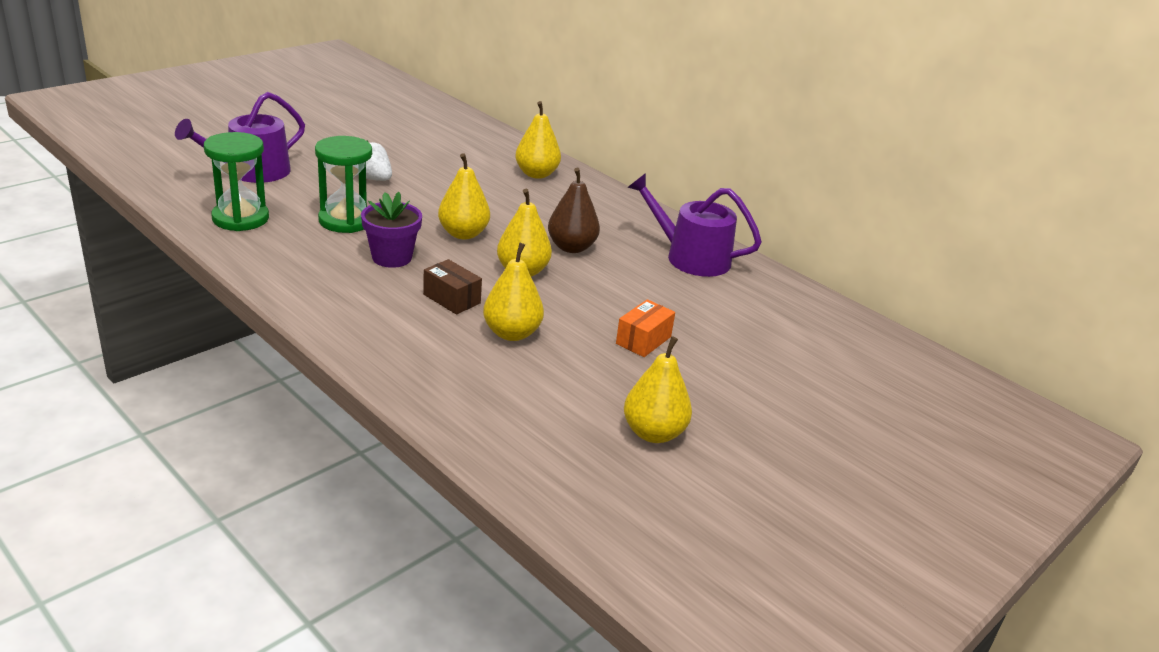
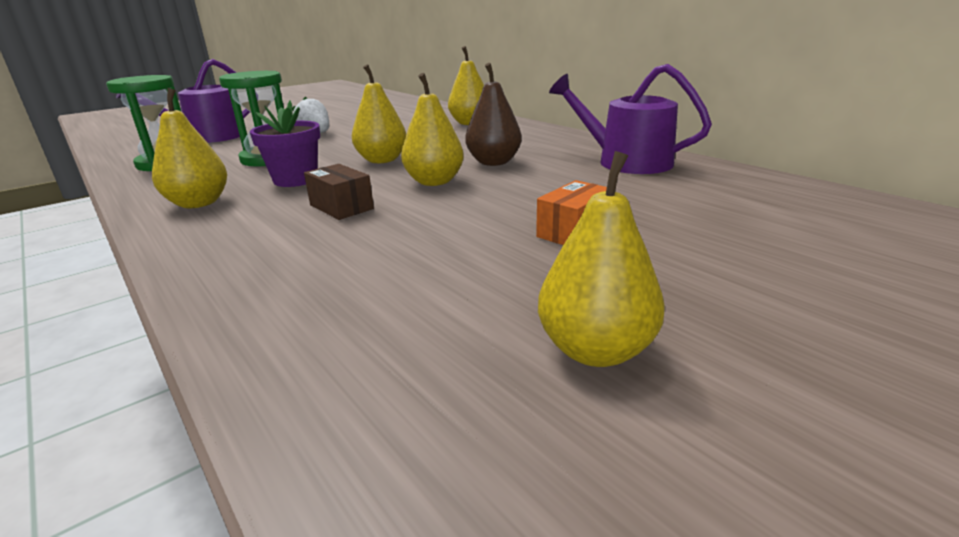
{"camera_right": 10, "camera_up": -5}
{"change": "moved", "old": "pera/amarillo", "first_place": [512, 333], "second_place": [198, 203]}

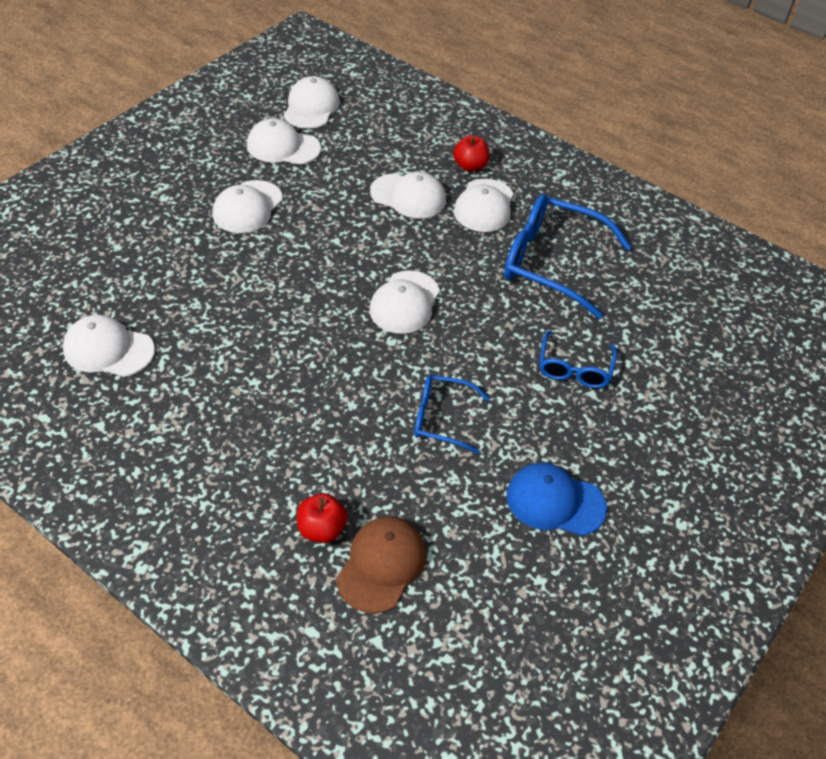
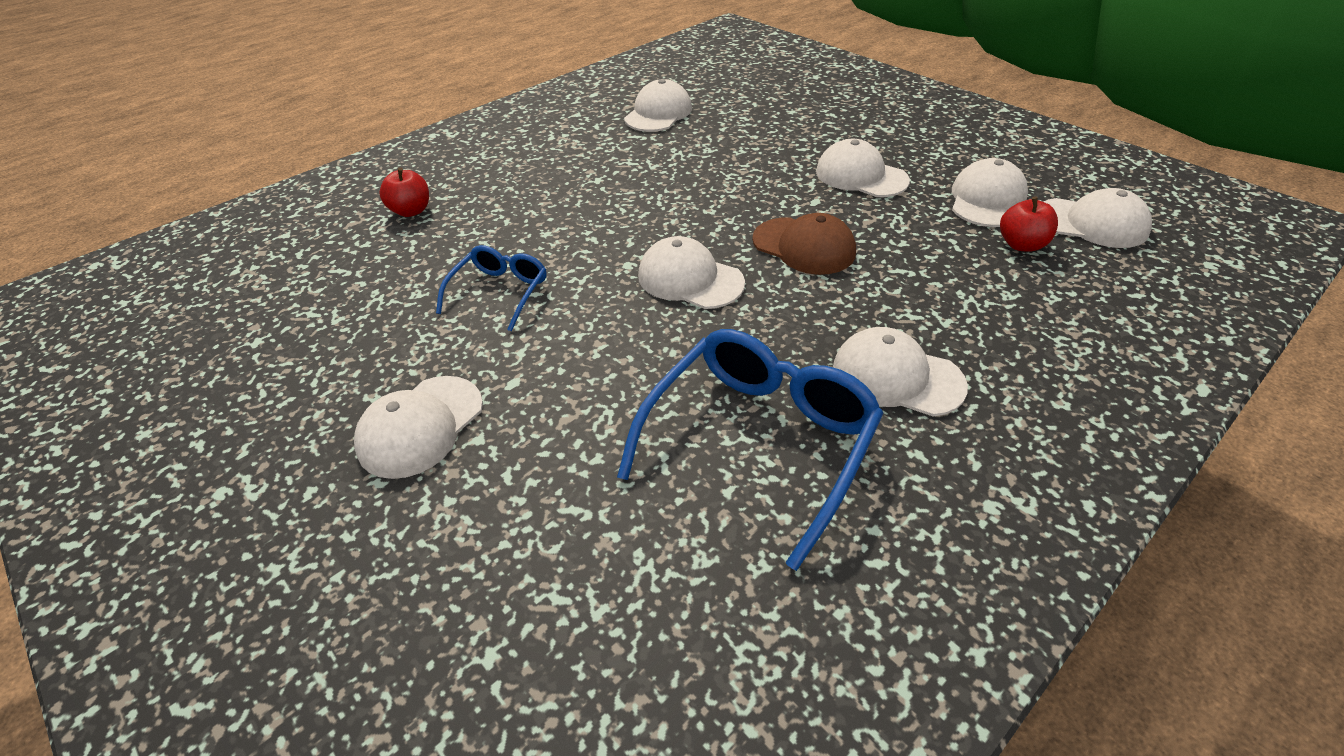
{"camera_right": 105, "camera_up": -5}
{"change": "moved", "old": "manzana/rojo", "first_place": [470, 166], "second_place": [1021, 245]}
{"change": "moved", "old": "gorra/blanco", "first_place": [408, 196], "second_place": [420, 426]}
{"change": "removed", "old": "gafas/azul", "first_place": [574, 368]}
{"change": "removed", "old": "gorra/azul", "first_place": [555, 501]}
{"change": "moved", "old": "gorra/marrón", "first_place": [382, 565], "second_place": [804, 246]}

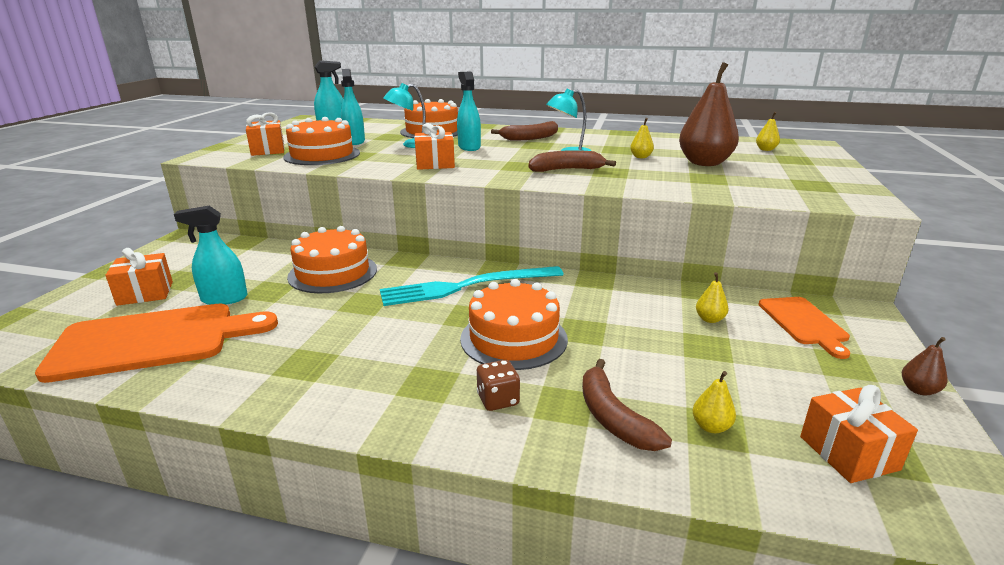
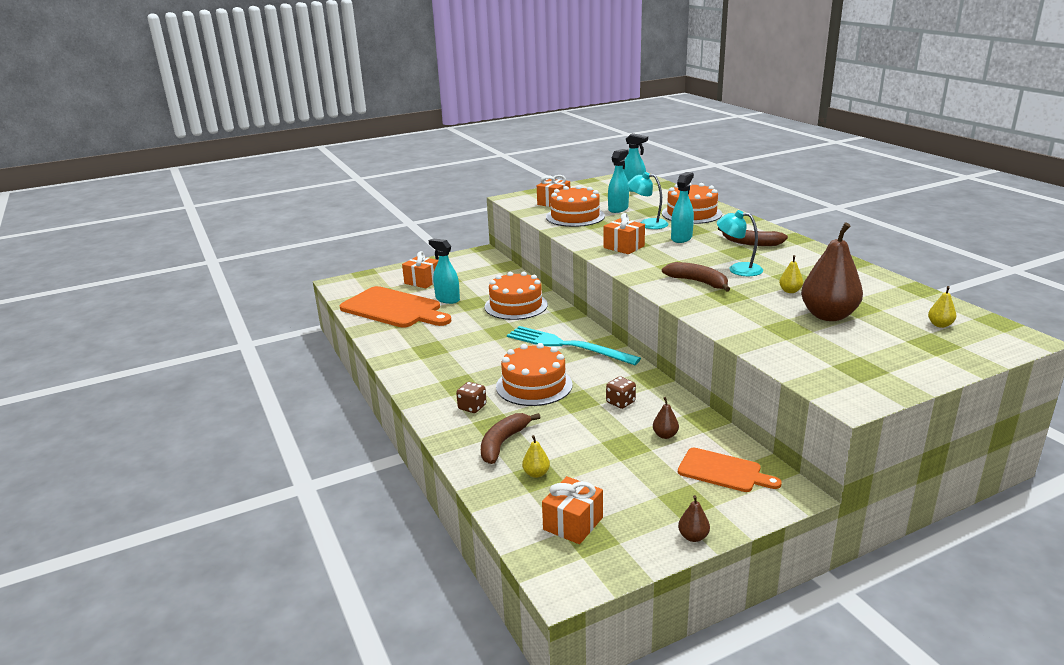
{"camera_right": 50, "camera_up": 0}
{"change": "recoloured", "old": "pera/amarillo", "new": "pera/marrón", "first_place": [709, 319], "second_place": [665, 435]}
{"change": "turned", "old": "tabla de cortar/naranja", "first_place": [803, 323], "second_place": [723, 471], "degrees": -105}
{"change": "added", "new": "dado/marrón", "second_place": [620, 402]}

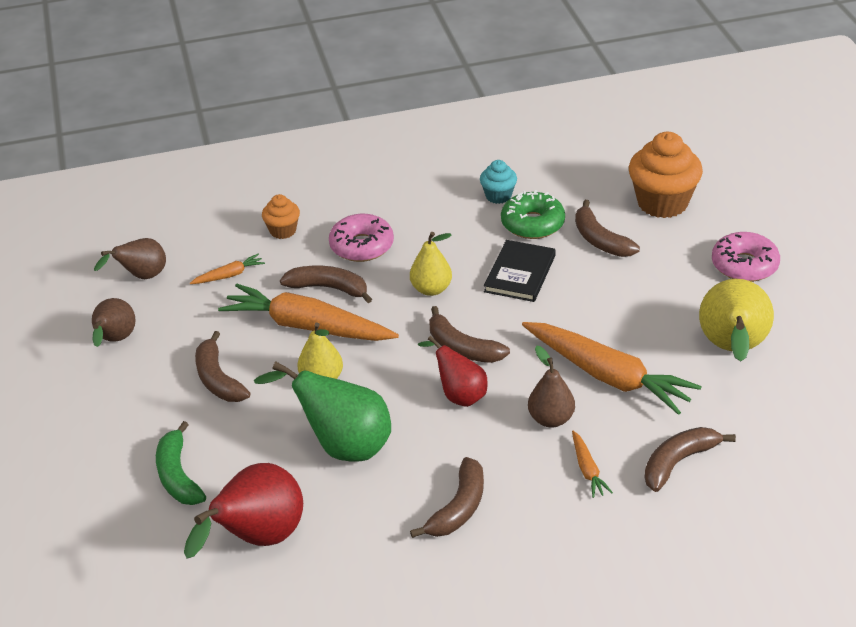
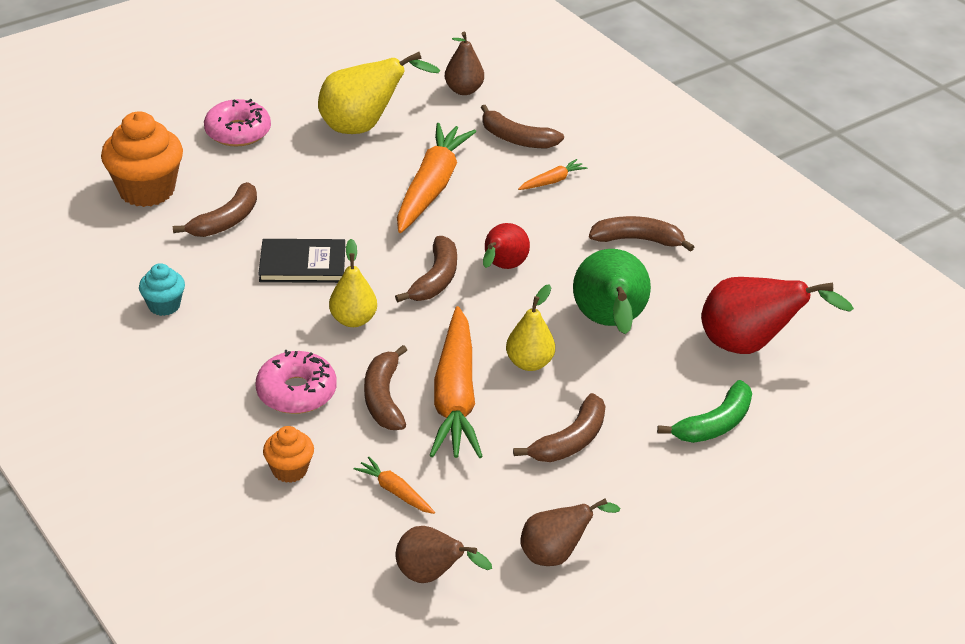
{"camera_right": -115, "camera_up": 0}
{"change": "removed", "old": "rosquilla/verde", "first_place": [532, 224]}
{"change": "moved", "old": "pera/marrón", "first_place": [551, 419], "second_place": [463, 90]}

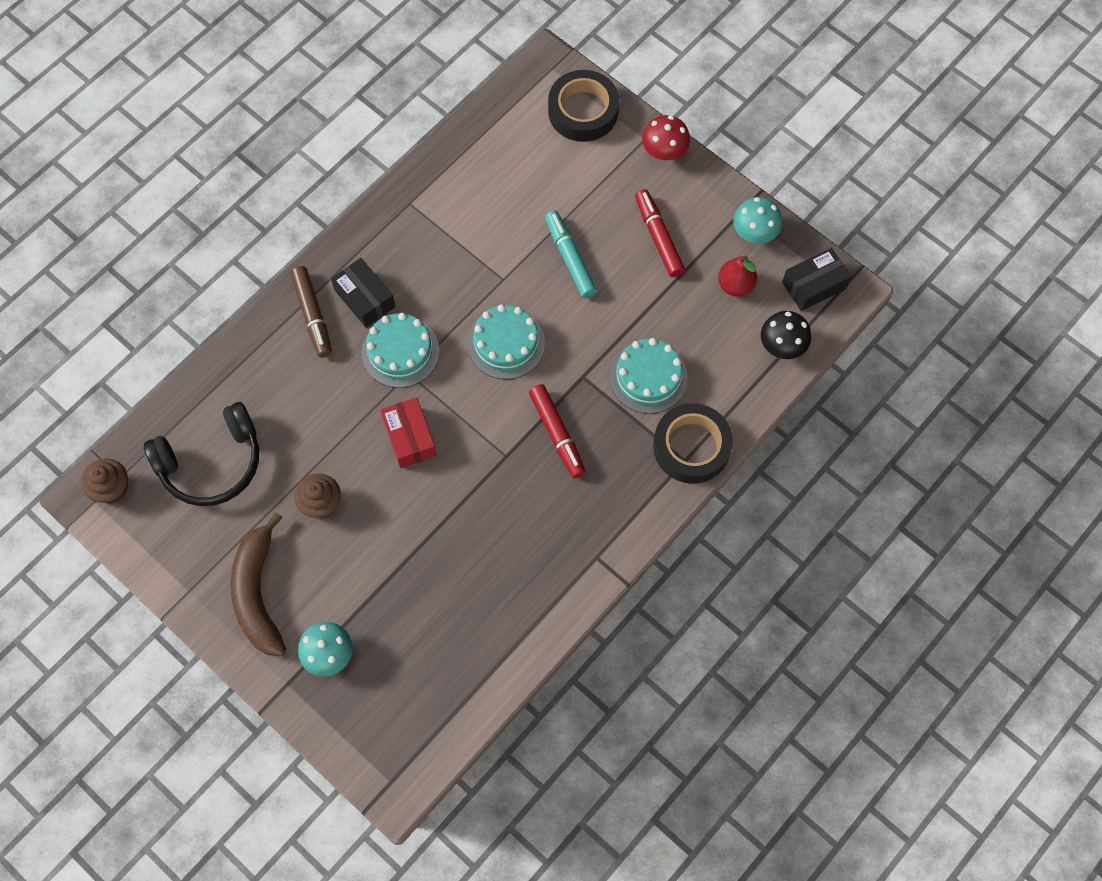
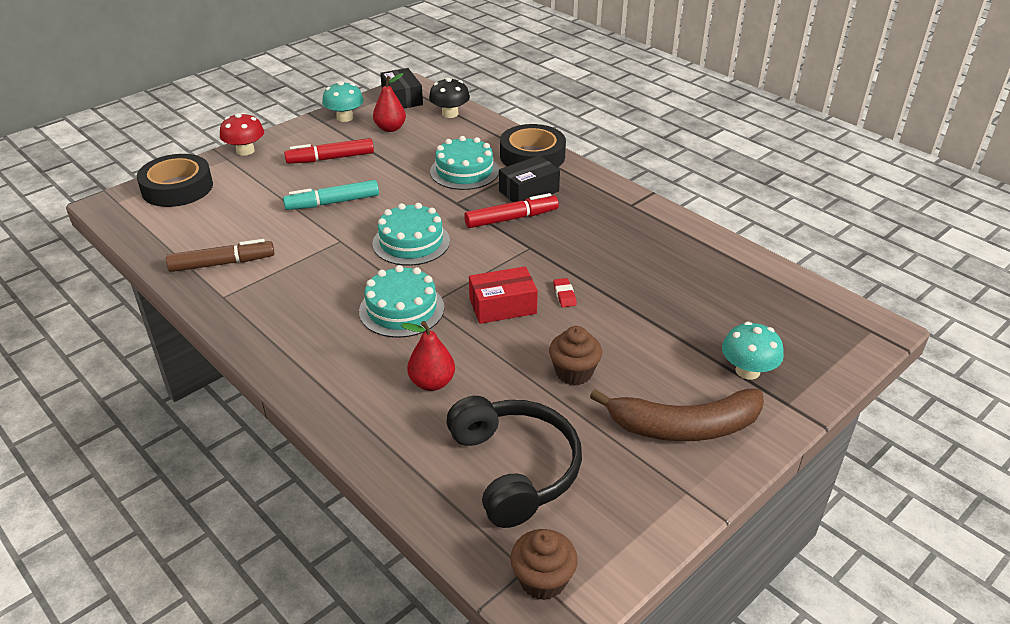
{"camera_right": -85, "camera_up": -30}
{"change": "moved", "old": "caja/negro", "first_place": [365, 298], "second_place": [529, 191]}
{"change": "moved", "old": "rotulador/marrón", "first_place": [313, 315], "second_place": [222, 263]}
{"change": "added", "new": "goma de borrar/rojo", "second_place": [564, 295]}
{"change": "added", "new": "pera/rojo", "second_place": [432, 383]}

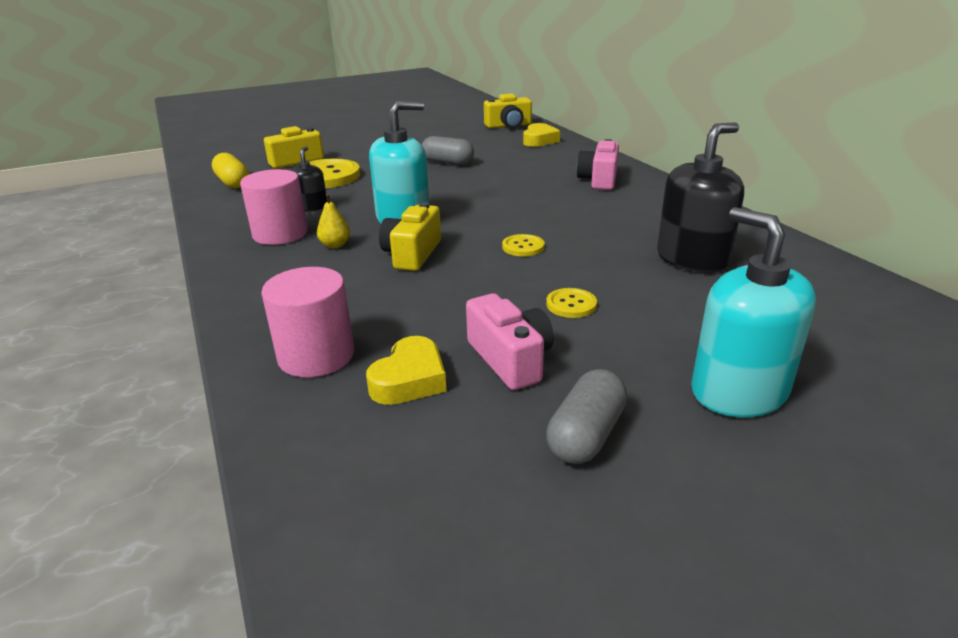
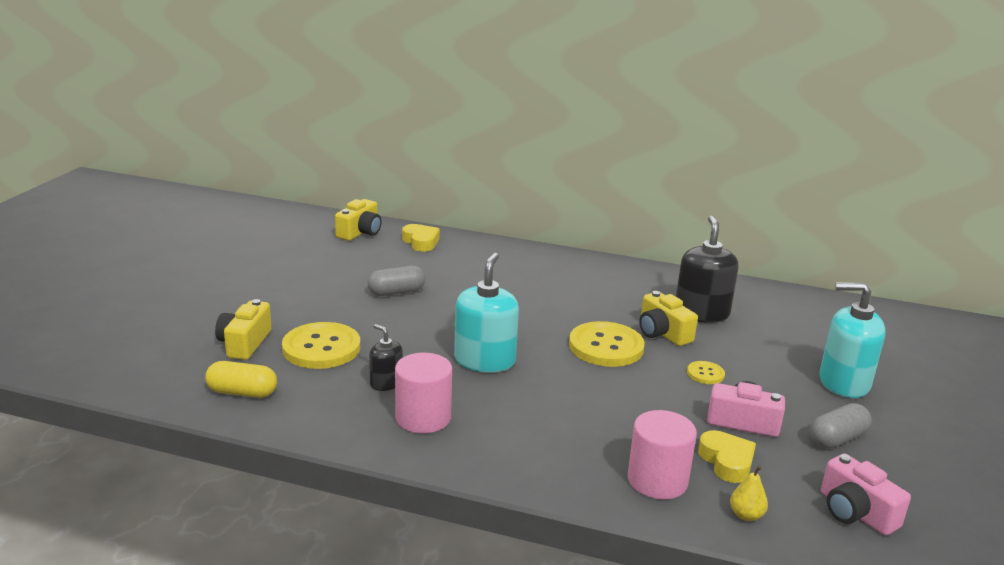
{"camera_right": -50, "camera_up": -5}
{"change": "moved", "old": "cámara/rosa", "first_place": [599, 180], "second_place": [855, 512]}
{"change": "moved", "old": "pera/amarillo", "first_place": [335, 245], "second_place": [746, 515]}
{"change": "moved", "old": "cámara/amarillo", "first_place": [412, 254], "second_place": [662, 333]}
{"change": "resized", "old": "botón/amarillo", "first_place": [523, 247], "second_place": [606, 347], "factor": 2.1}
{"change": "turned", "old": "cápsula/gris", "first_place": [586, 435], "second_place": [837, 439], "degrees": 75}

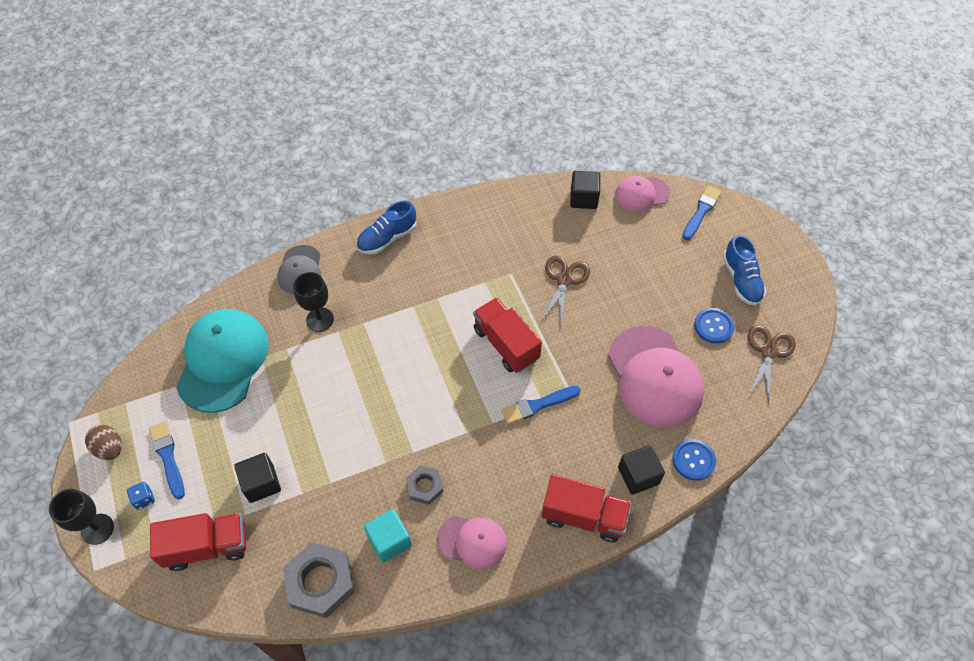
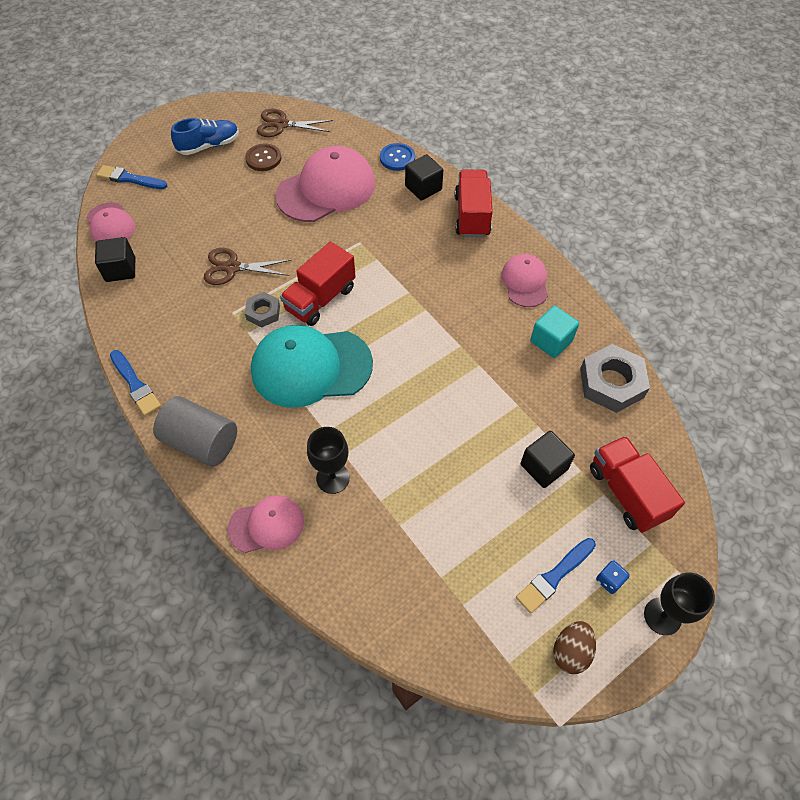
{"camera_right": -105, "camera_up": 0}
{"change": "replaced", "old": "zapato/azul", "new": "cilindro/gris", "first_place": [387, 238], "second_place": [201, 442]}
{"change": "recoloured", "old": "gorra/gris", "new": "gorra/rosa", "first_place": [300, 270], "second_place": [266, 525]}
{"change": "recoloured", "old": "botón/azul", "new": "botón/marrón", "first_place": [713, 326], "second_place": [263, 158]}
{"change": "moved", "old": "gorra/turquesa", "first_place": [223, 361], "second_place": [311, 367]}
{"change": "moved", "old": "pincel/azul", "first_place": [538, 405], "second_place": [135, 384]}
{"change": "moved", "old": "tuerca/gris", "first_place": [424, 486], "second_place": [263, 312]}

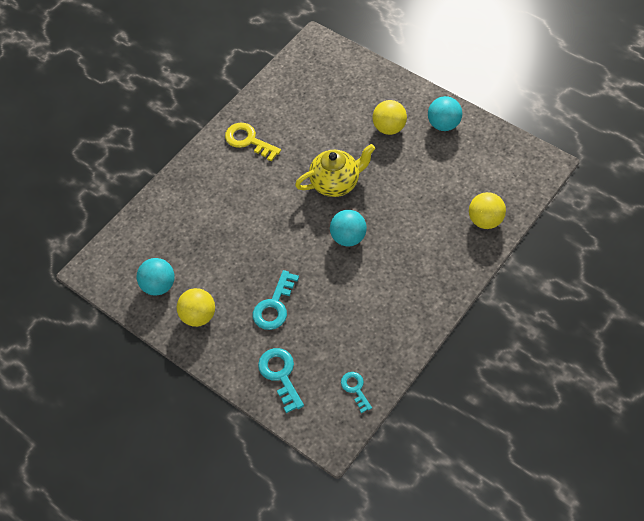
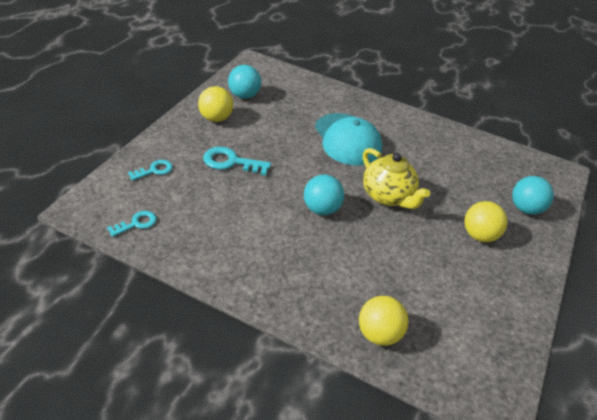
{"camera_right": 70, "camera_up": -15}
{"change": "moved", "old": "pelota/turquesa", "first_place": [444, 124], "second_place": [525, 209]}
{"change": "removed", "old": "llave/amarillo", "first_place": [248, 141]}
{"change": "resized", "old": "llave/turquesa", "first_place": [280, 375], "second_place": [154, 170], "factor": 0.63}
{"change": "added", "new": "gorra/turquesa", "second_place": [347, 139]}

